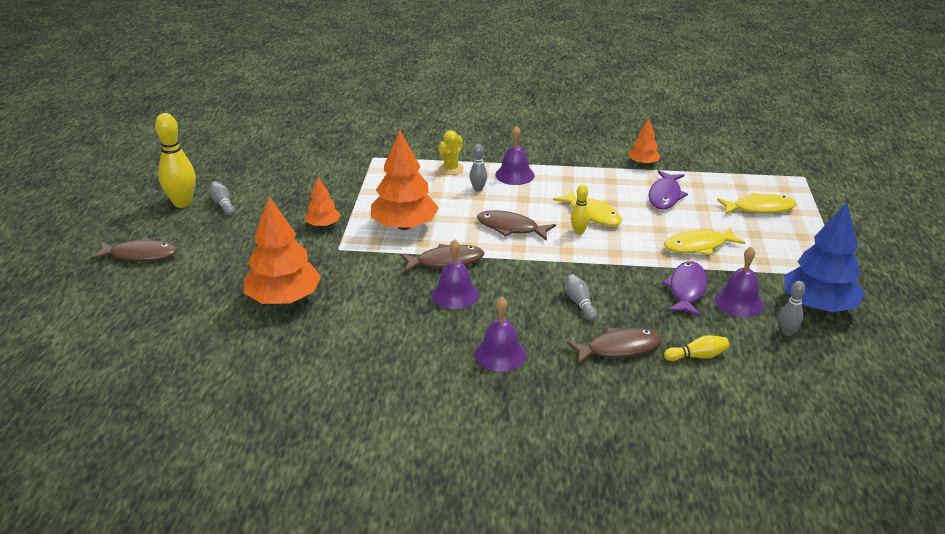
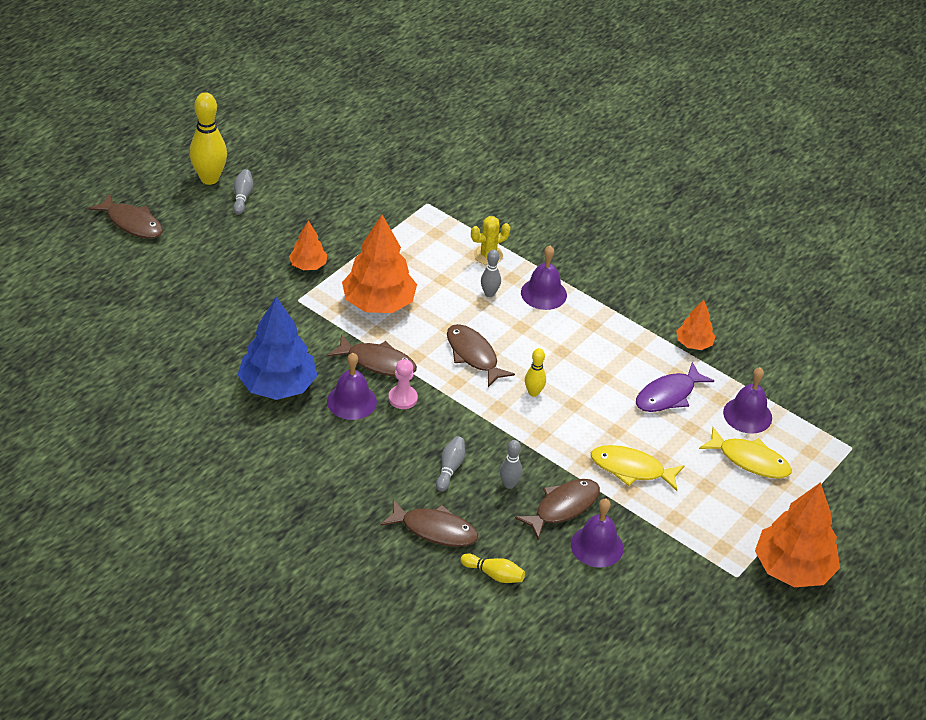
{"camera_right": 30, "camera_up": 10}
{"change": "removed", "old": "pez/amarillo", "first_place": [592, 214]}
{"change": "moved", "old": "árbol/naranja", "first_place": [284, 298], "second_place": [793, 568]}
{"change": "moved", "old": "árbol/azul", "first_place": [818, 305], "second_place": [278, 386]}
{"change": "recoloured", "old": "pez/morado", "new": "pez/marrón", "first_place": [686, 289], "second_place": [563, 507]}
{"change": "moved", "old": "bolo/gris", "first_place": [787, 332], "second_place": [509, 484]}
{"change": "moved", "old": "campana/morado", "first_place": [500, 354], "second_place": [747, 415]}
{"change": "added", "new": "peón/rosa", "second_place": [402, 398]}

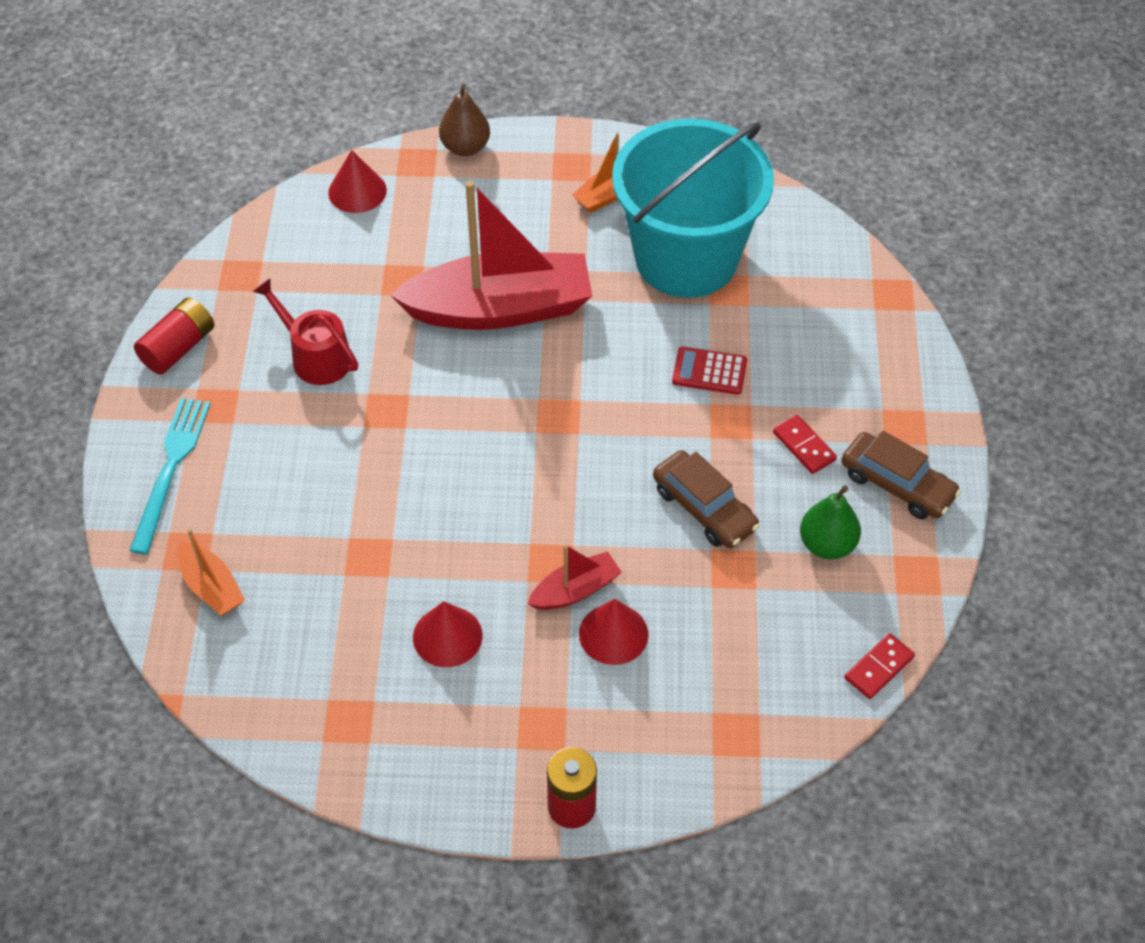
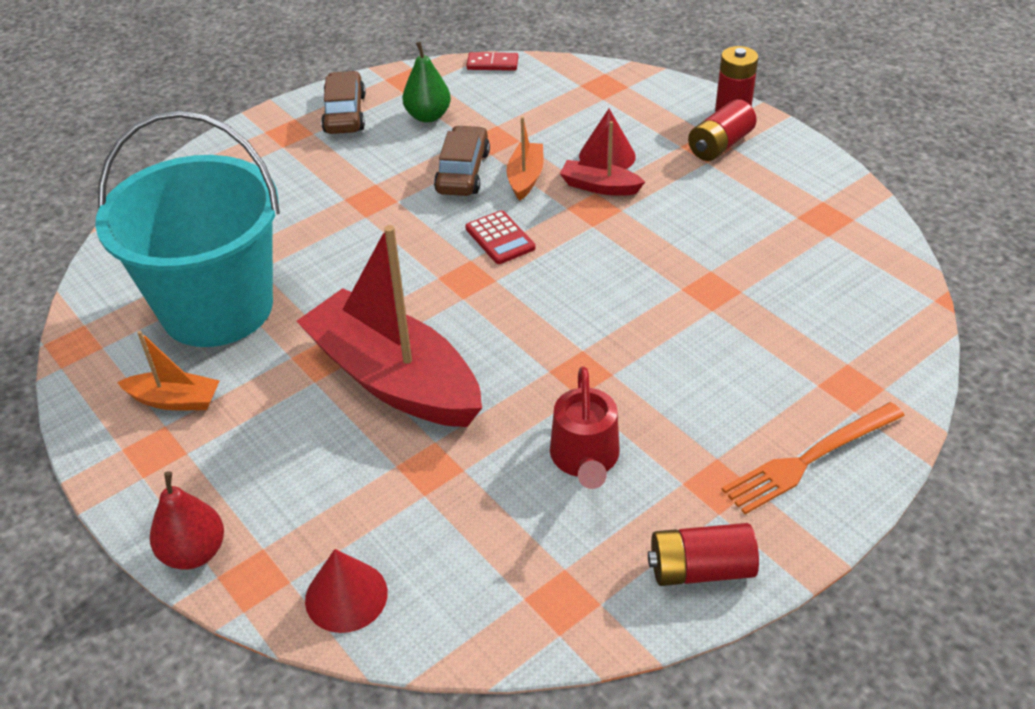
{"camera_right": -130, "camera_up": -10}
{"change": "recoloured", "old": "pera/marrón", "new": "pera/rojo", "first_place": [465, 147], "second_place": [194, 552]}
{"change": "moved", "old": "calculadora/rojo", "first_place": [709, 371], "second_place": [500, 238]}
{"change": "recoloured", "old": "tenedor/turquesa", "new": "tenedor/naranja", "first_place": [170, 468], "second_place": [810, 459]}
{"change": "removed", "old": "ficha de dominó/rojo", "first_place": [804, 446]}
{"change": "moved", "old": "barco/naranja", "first_place": [211, 587], "second_place": [525, 178]}
{"change": "removed", "old": "cono/rojo", "first_place": [447, 636]}
{"change": "added", "new": "pila/rojo", "second_place": [720, 145]}

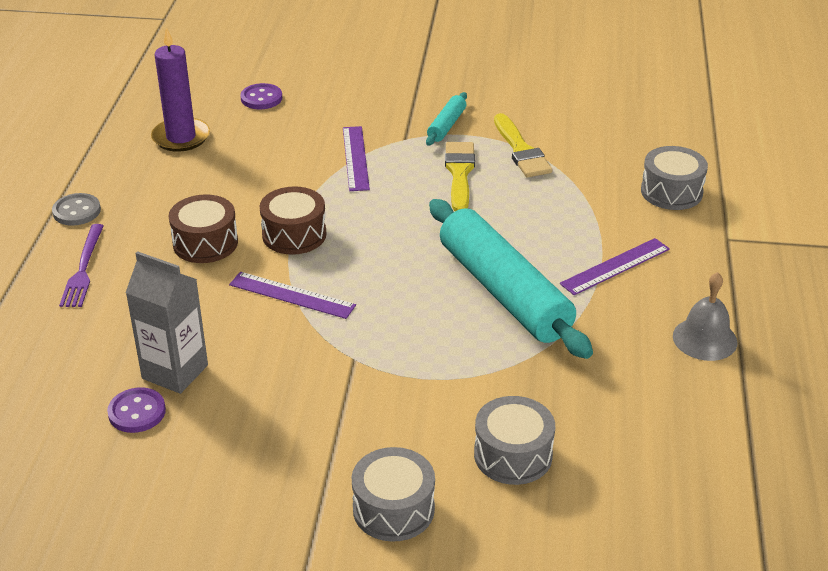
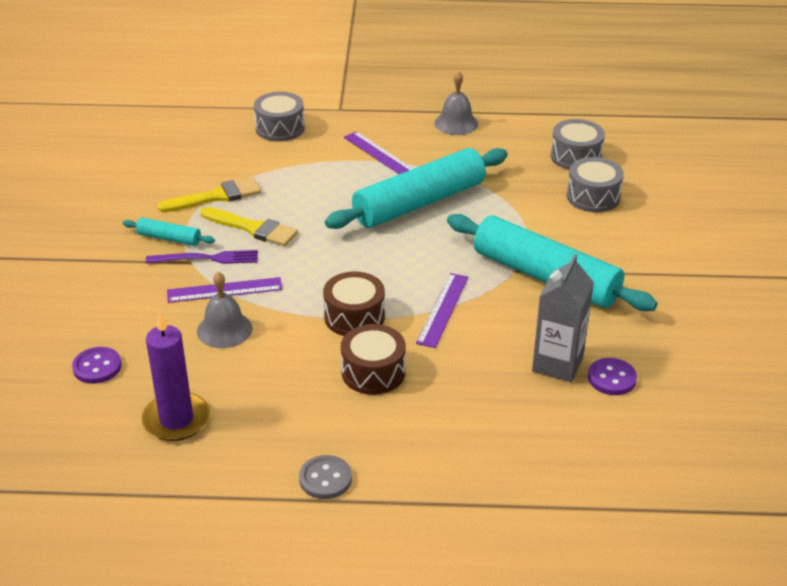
{"camera_right": -95, "camera_up": 0}
{"change": "turned", "old": "pincel/amarillo", "first_place": [459, 173], "second_place": [252, 228], "degrees": -150}
{"change": "moved", "old": "tenedor/morado", "first_place": [83, 269], "second_place": [207, 258]}
{"change": "moved", "old": "tambor/gris", "first_place": [393, 509], "second_place": [576, 157]}
{"change": "added", "new": "rodillo/turquesa", "second_place": [545, 276]}
{"change": "added", "new": "campana/gris", "second_place": [224, 329]}

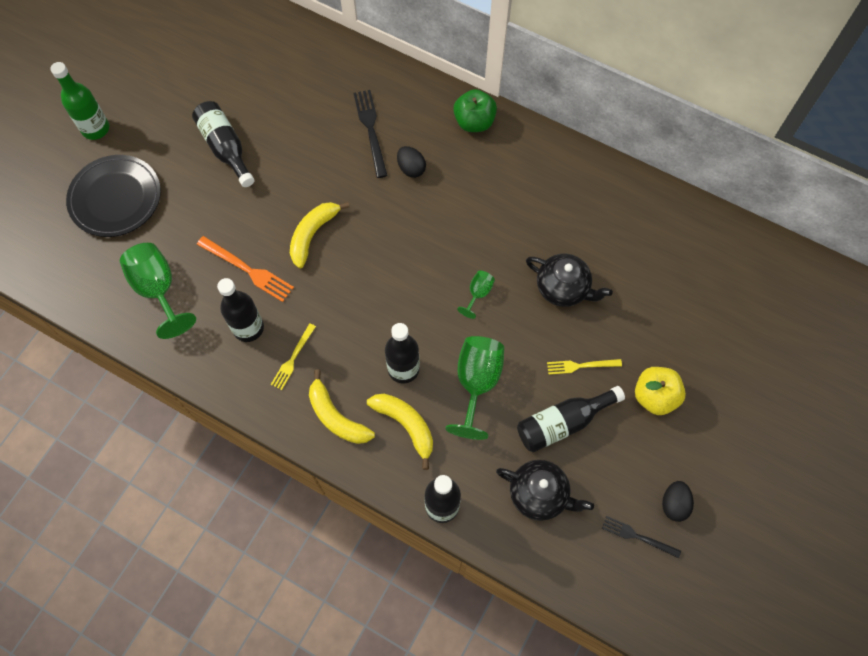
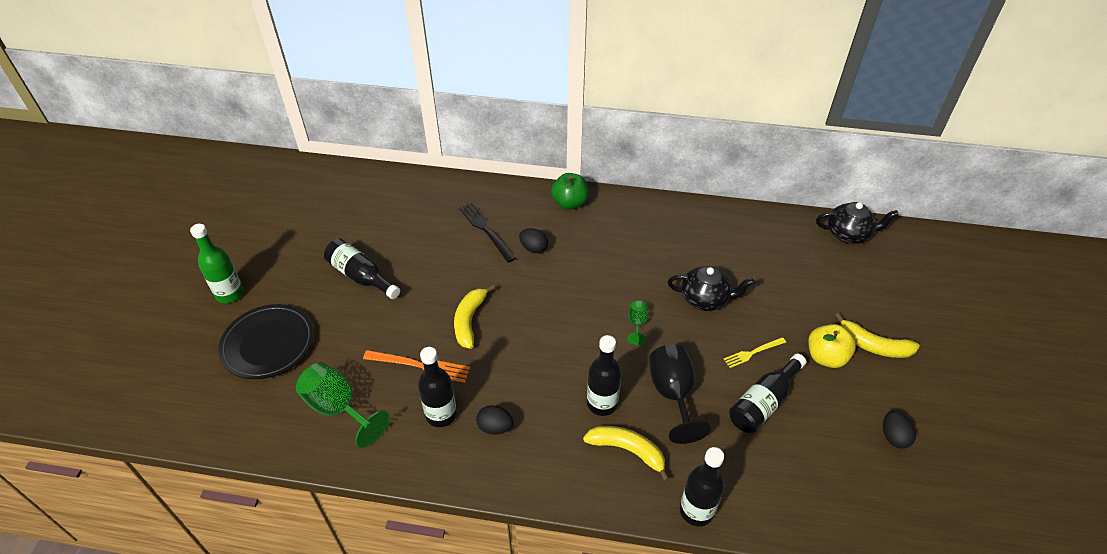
{"camera_right": -20, "camera_up": -20}
{"change": "replaced", "old": "tenedor/amarillo", "new": "huevo/negro", "first_place": [293, 358], "second_place": [495, 427]}
{"change": "recoloured", "old": "copa/verde", "new": "copa/negro", "first_place": [476, 383], "second_place": [672, 394]}
{"change": "moved", "old": "plátano/amarillo", "first_place": [336, 417], "second_place": [873, 346]}
{"change": "moved", "old": "tetera/negro", "first_place": [539, 494], "second_place": [848, 234]}
{"change": "removed", "old": "tenedor/negro", "first_place": [638, 536]}

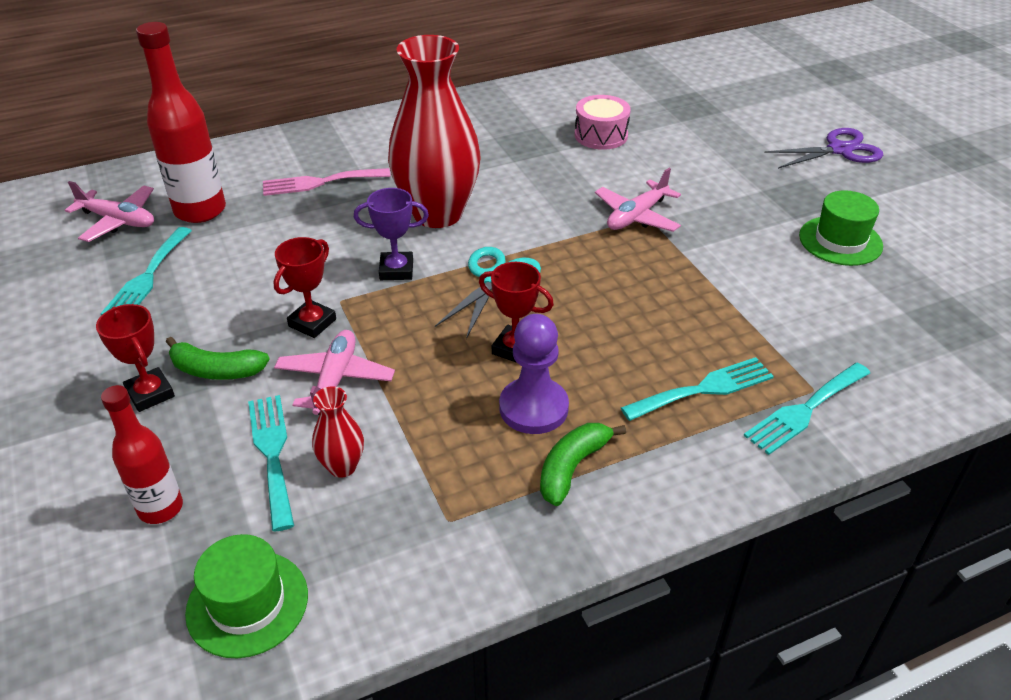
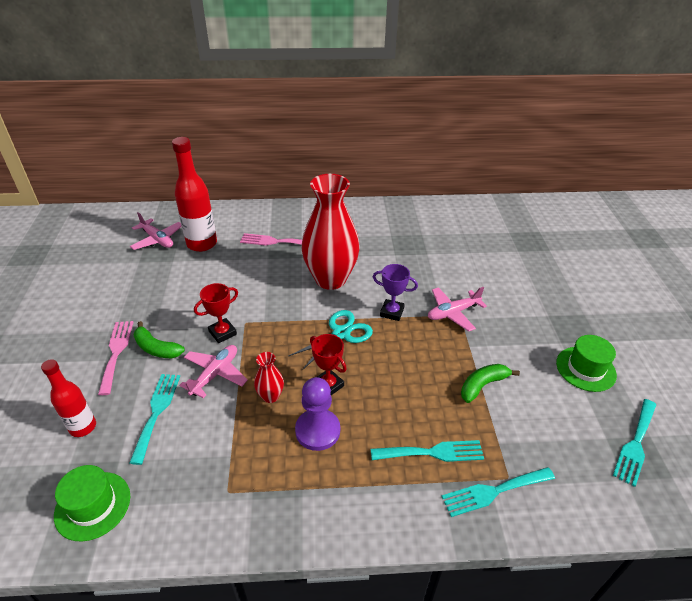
{"camera_right": 20, "camera_up": 0}
{"change": "removed", "old": "tambor/rosa", "first_place": [601, 135]}
{"change": "removed", "old": "tijeras/morado", "first_place": [840, 150]}
{"change": "moved", "old": "trofeo/morado", "first_place": [396, 270], "second_place": [392, 312]}
{"change": "moved", "old": "tenedor/turquesa", "first_place": [147, 277], "second_place": [635, 444]}
{"change": "replaced", "old": "trofeo/rojo", "new": "tenedor/rosa", "first_place": [150, 393], "second_place": [116, 352]}
{"change": "moved", "old": "florero/rojo", "first_place": [342, 466], "second_place": [270, 396]}
{"change": "moved", "old": "plátano/verde", "first_place": [572, 468], "second_place": [482, 385]}

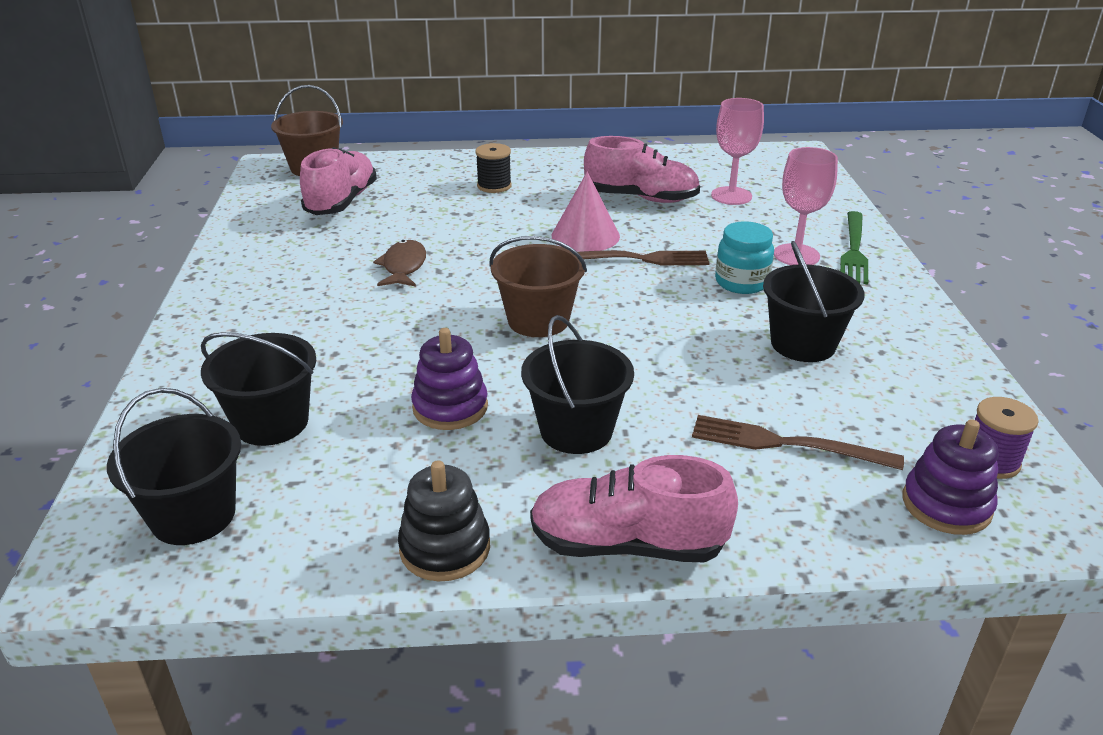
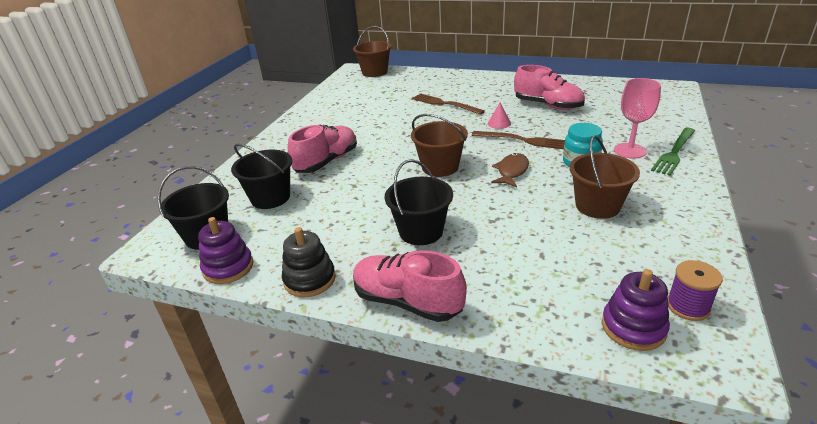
{"camera_right": 25, "camera_up": 0}
{"change": "removed", "old": "copa/rosa", "first_place": [731, 196]}
{"change": "removed", "old": "carrete/negro", "first_place": [494, 186]}
{"change": "moved", "old": "zapato/rosa", "first_place": [342, 202], "second_place": [327, 162]}
{"change": "resized", "old": "cono/rosa", "first_place": [585, 236], "second_place": [499, 123], "factor": 0.55}
{"change": "moved", "old": "pez/marrón", "first_place": [403, 267], "second_place": [511, 171]}
{"change": "recoloured", "old": "balde/negro", "new": "balde/marrón", "first_place": [803, 344], "second_place": [597, 206]}
{"change": "moved", "old": "juguete apilable/morado", "first_place": [450, 407], "second_place": [228, 267]}
{"change": "moved", "old": "tenedor/marrón", "first_place": [786, 444], "second_place": [444, 104]}

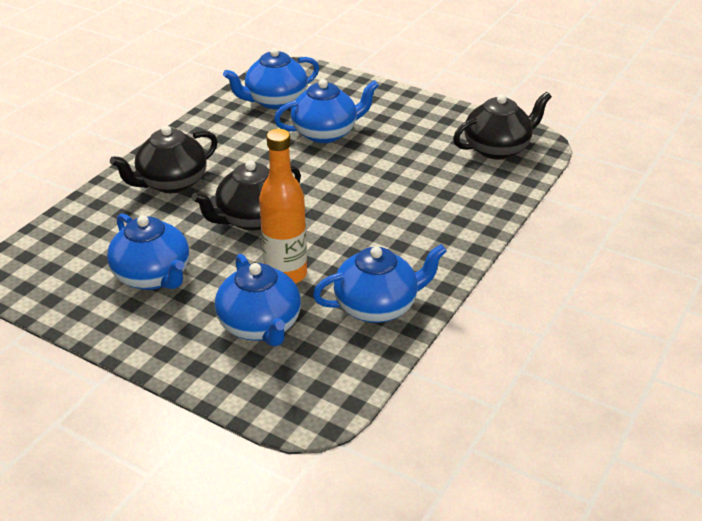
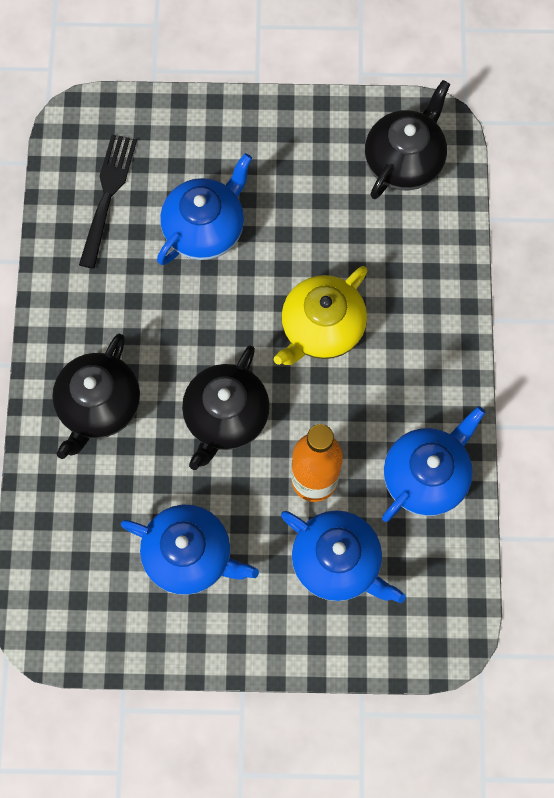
{"camera_right": -30, "camera_up": 35}
{"change": "replaced", "old": "tetera/azul", "new": "tenedor/negro", "first_place": [275, 101], "second_place": [108, 196]}
{"change": "added", "new": "tetera/amarillo", "second_place": [321, 328]}

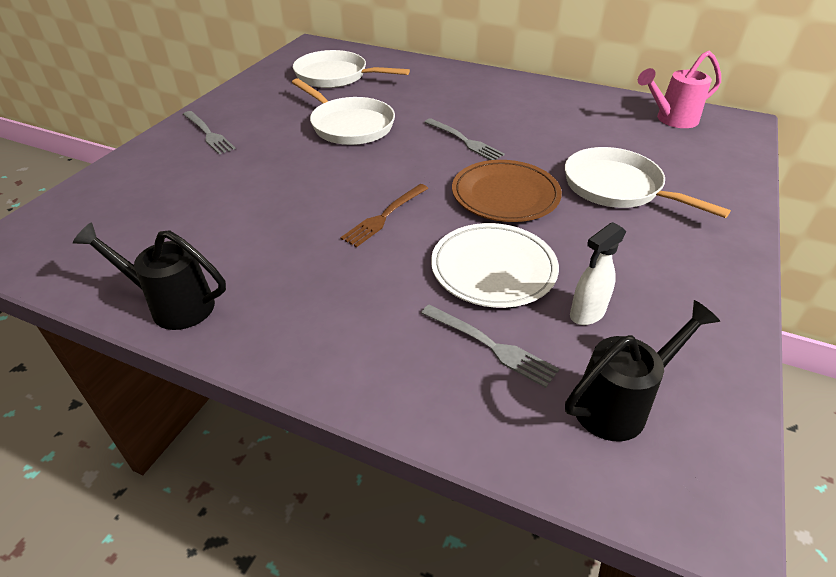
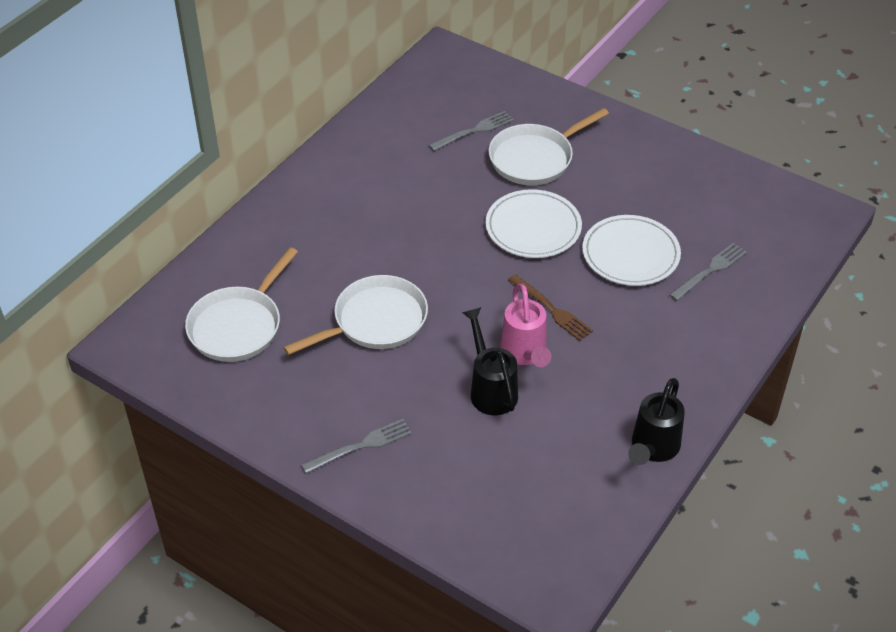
{"camera_right": -80, "camera_up": 5}
{"change": "moved", "old": "regadera/rosa", "first_place": [671, 120], "second_place": [525, 354]}
{"change": "moved", "old": "tenedor/gris", "first_place": [465, 141], "second_place": [474, 130]}
{"change": "recoloured", "old": "plato/marrón", "new": "plato/blanco", "first_place": [505, 195], "second_place": [533, 227]}
{"change": "removed", "old": "pulverizador/blanco", "first_place": [586, 314]}
{"change": "moved", "old": "regadera/negro", "first_place": [620, 404], "second_place": [490, 389]}

